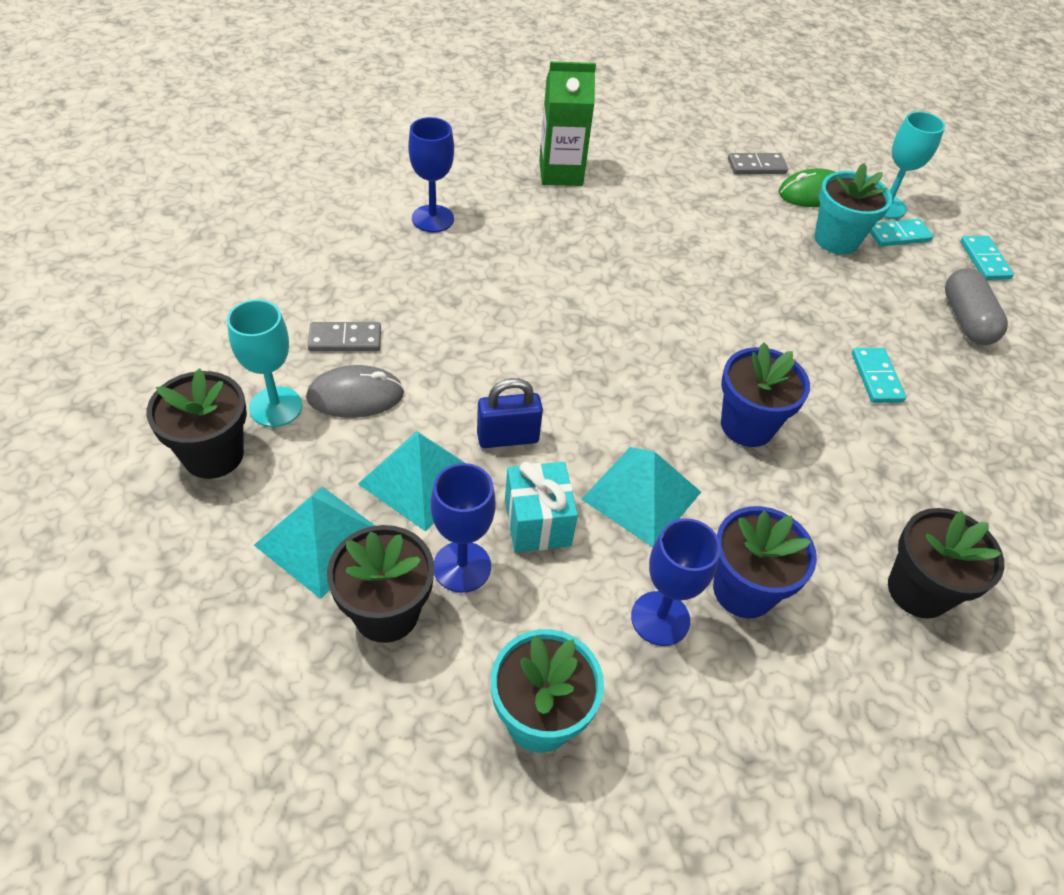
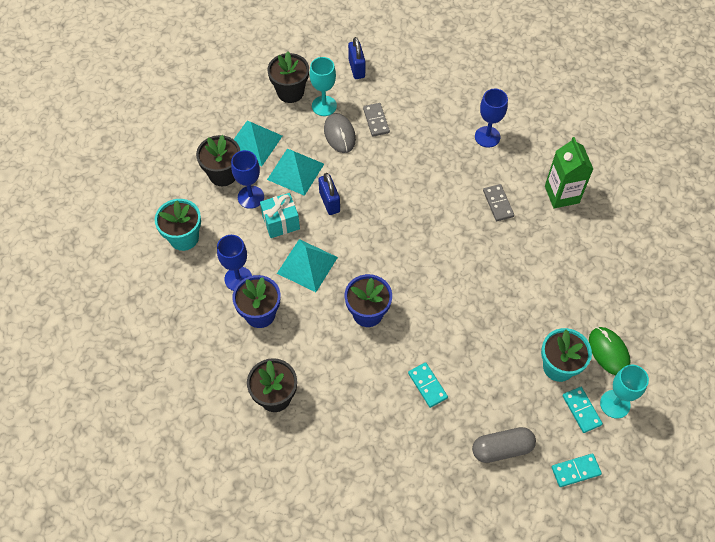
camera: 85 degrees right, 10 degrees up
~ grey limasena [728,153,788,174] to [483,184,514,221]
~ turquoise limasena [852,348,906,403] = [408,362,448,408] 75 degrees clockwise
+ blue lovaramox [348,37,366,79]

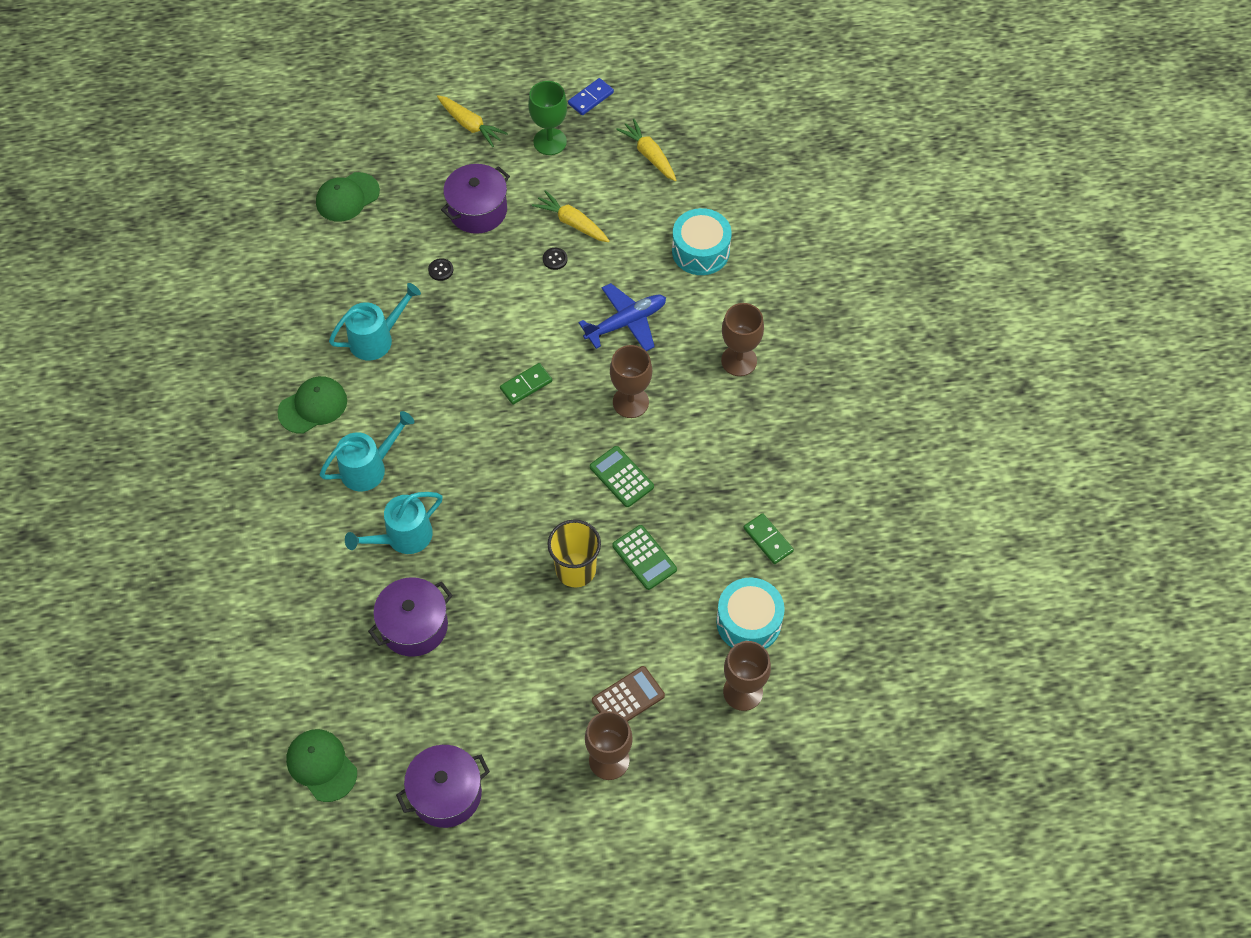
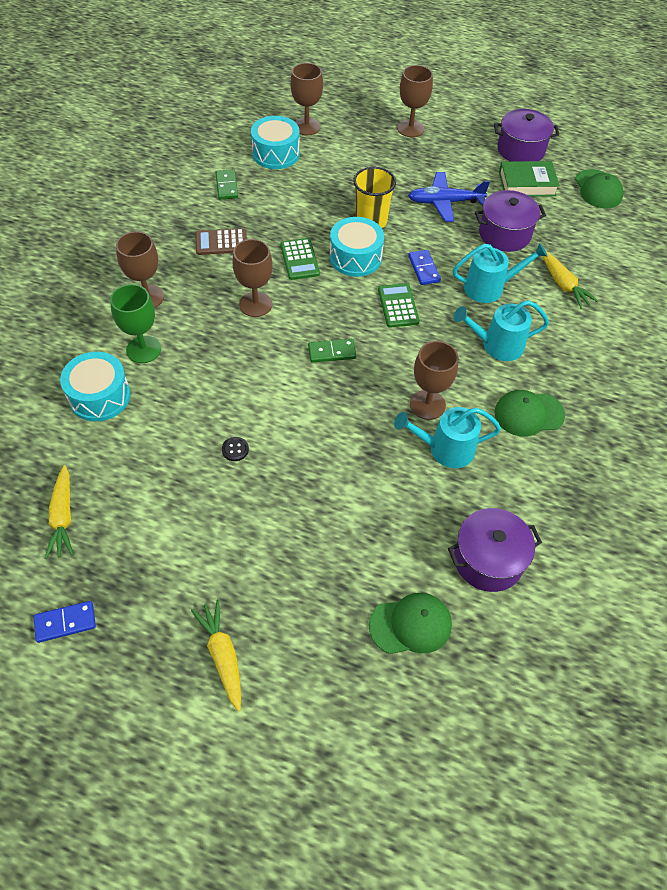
camera: 155 degrees left, 5 degrees down
~ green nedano [528,81,567,155] to [110,284,161,363]
~ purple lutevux [441,164,510,234] to [448,508,542,592]
~ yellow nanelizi [532,190,609,242] to [543,251,598,309]
- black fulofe [428,258,453,281]
~ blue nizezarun [579,283,666,351] to [408,172,490,222]
~ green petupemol [612,525,677,590] to [378,283,420,328]
~ brown petupemol [592,666,665,722] to [195,228,247,255]
+ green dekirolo [499,161,560,197]
+ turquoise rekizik [330,217,384,277]
+ blue limasena [408,250,441,285]
+ brown nedano [410,341,458,420]

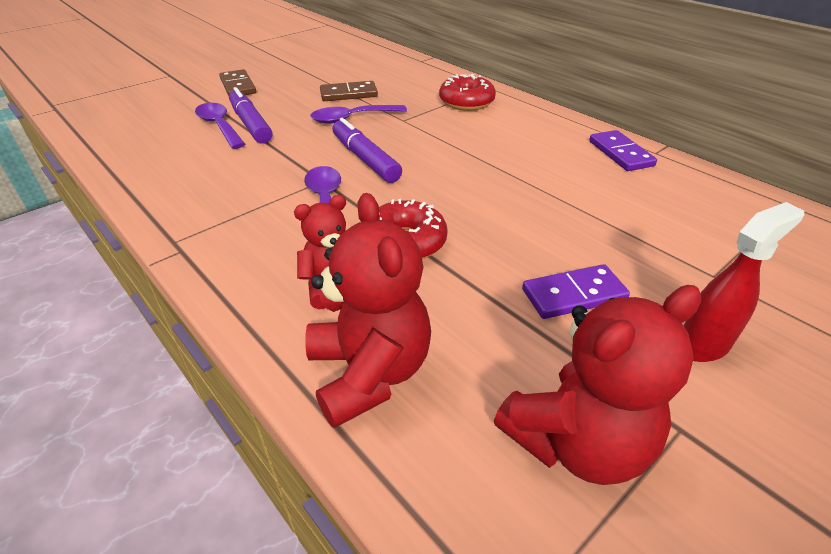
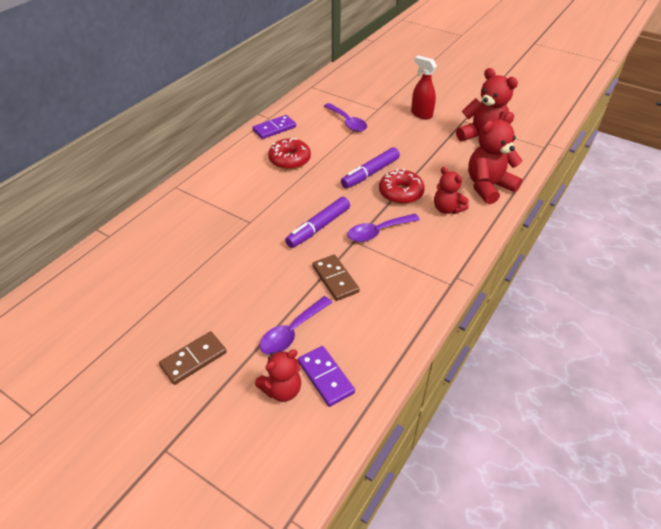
camera: 105 degrees left, 5 degrees up
~ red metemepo [439,74,496,111] to [268,138,311,170]
~ brown limasena [320,81,378,101] to [312,255,360,301]
~ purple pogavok [229,87,272,144] to [341,147,400,188]
~ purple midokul [311,105,407,124] to [324,103,367,132]
~ purple limasena [522,264,630,319] to [298,346,355,407]
+ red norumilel [255,349,301,402]

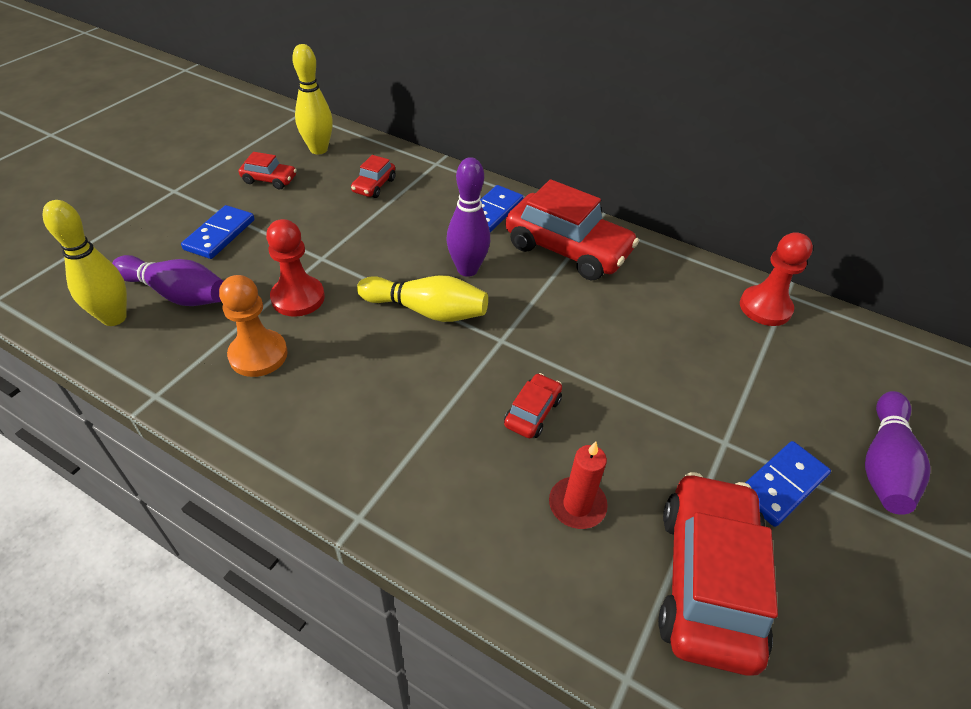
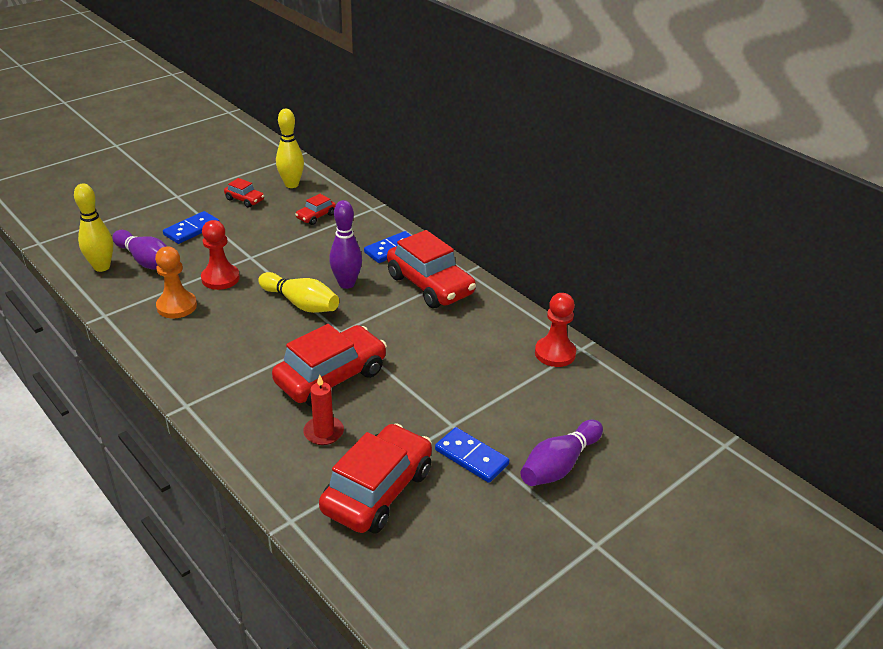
camera: 20 degrees right, 10 degrees down
~ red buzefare [504,373,562,438] = [272,324,387,407] x2.14
~ blue limasena [745,441,831,527] = [435,427,510,483] 60 degrees clockwise

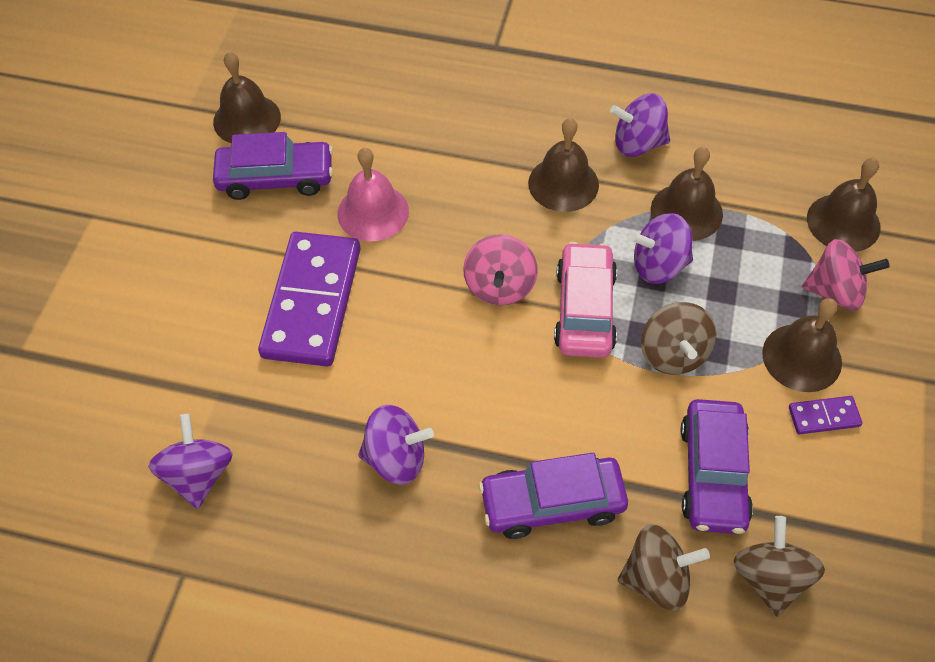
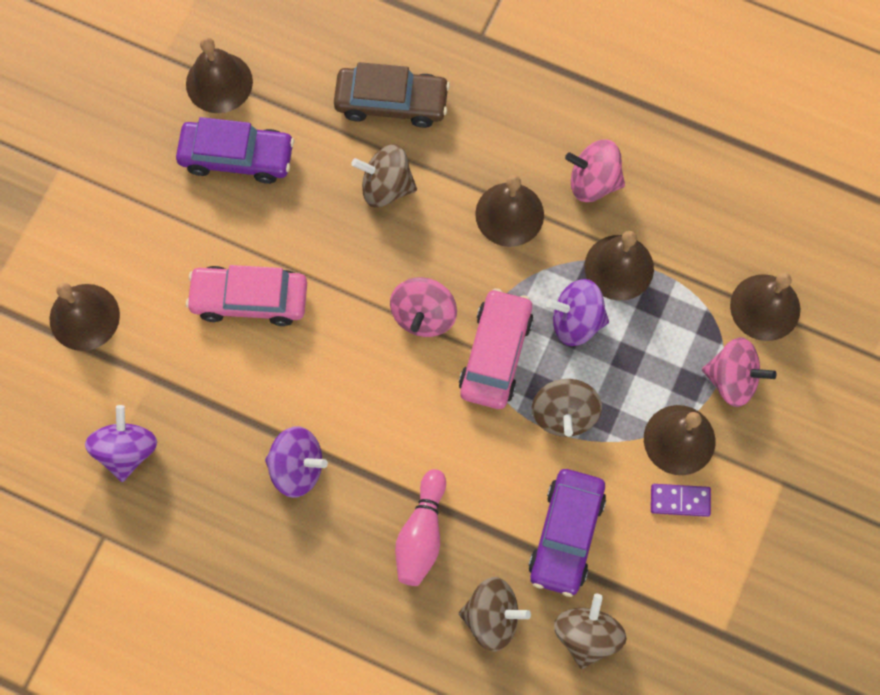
camera: 10 degrees right, 15 degrees up
~ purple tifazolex [610,93,670,157] to pink tifazolex [565,139,625,202]
- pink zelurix [338,148,409,241]
~ purple limasena [258,232,361,367] to pink buzefare [186,265,307,326]
~ purple buzefare [479,453,628,539] to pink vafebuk [395,469,446,586]
+ brown buzefare [334,62,450,128]
+ brown tifazolex [351,144,417,207]
+ brown zelurix [49,283,120,351]

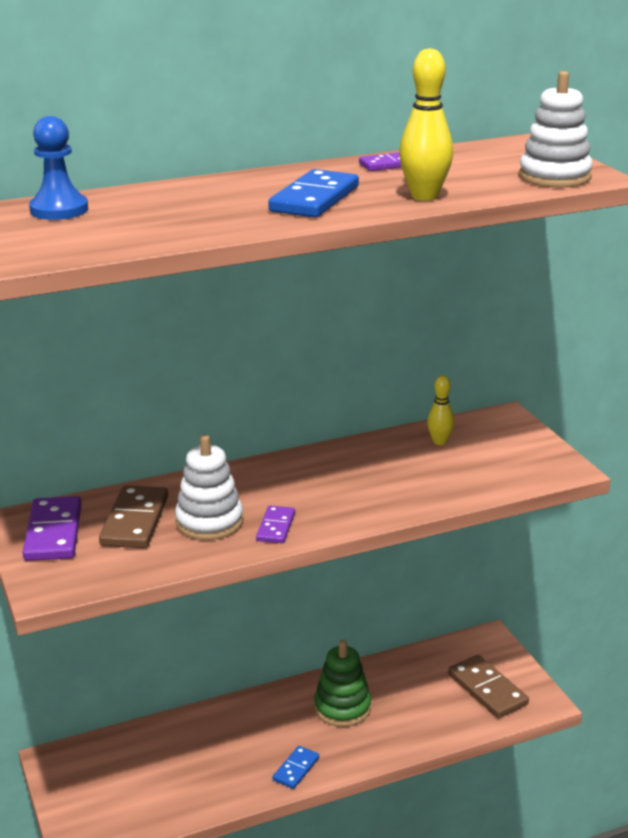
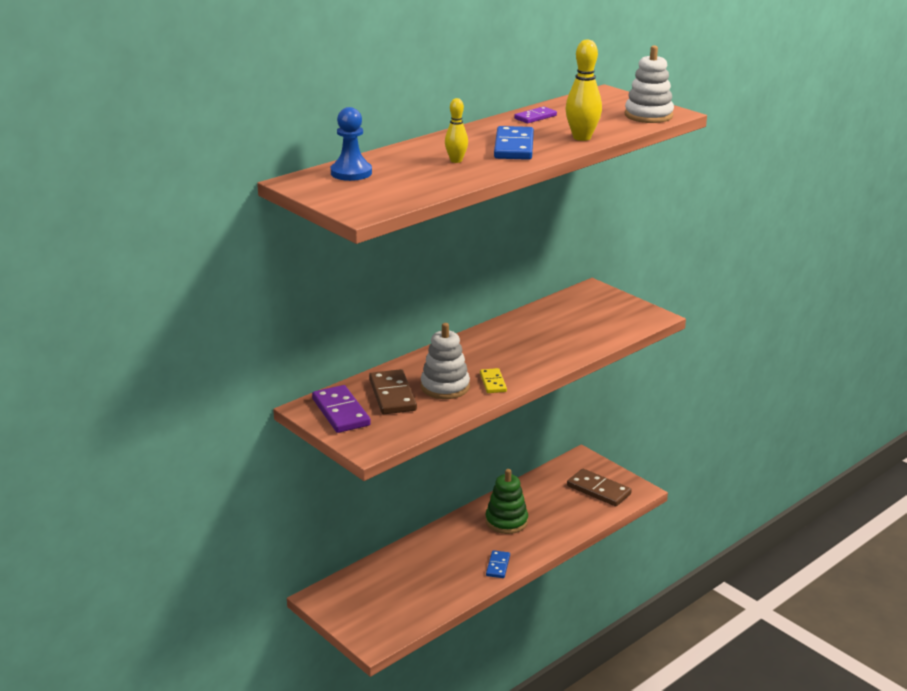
camera: 20 degrees left, 0 degrees up
~ yellow vafebuk [427,375,454,445] to [445,98,468,163]
~ purple limasena [256,506,295,543] to yellow limasena [480,368,507,393]

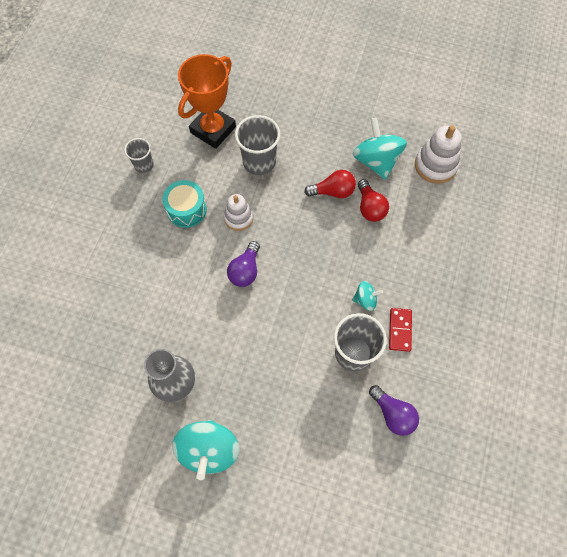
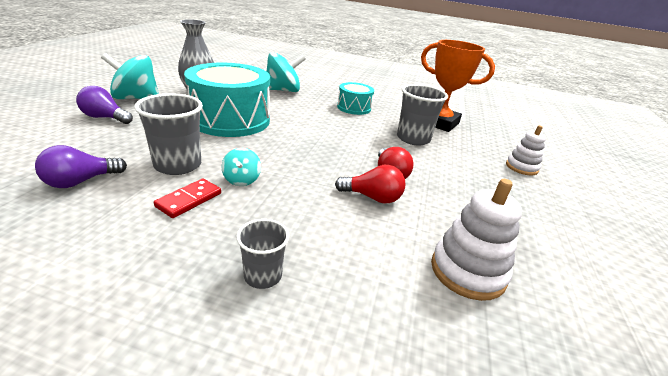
camera: 85 degrees right, 35 degrees down
~ turquoise tifazolex [353,118,407,180] to [267,52,306,92]
~ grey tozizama [124,138,154,173] to [236,219,289,289]
~ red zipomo [358,179,389,222] = [335,165,406,203] 150 degrees counterclockwise
~ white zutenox [224,194,253,231] to [506,125,546,176]
~ purple zipomo [227,241,260,287] to [76,86,133,124]
~ red limasena [389,308,412,352] = [154,179,221,218] 60 degrees counterclockwise
+ turquoise rekizik [184,63,270,137]

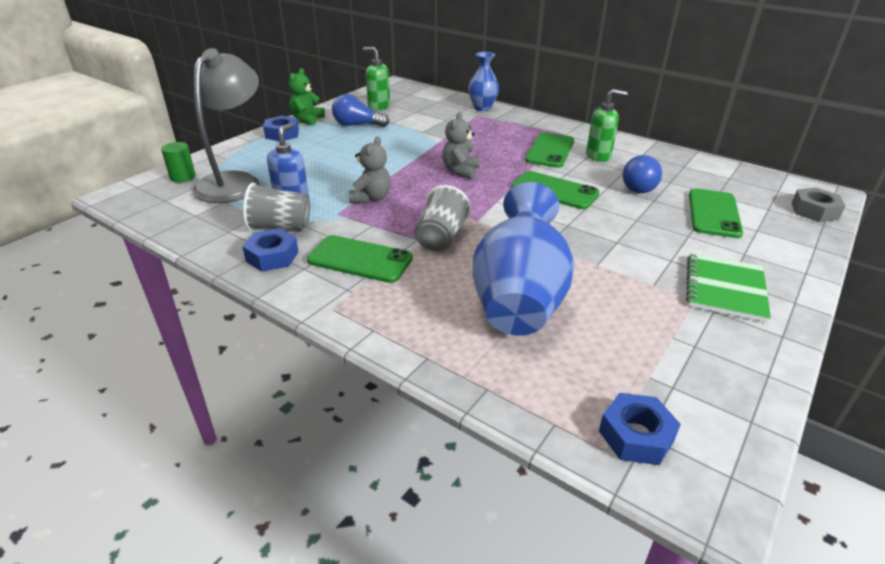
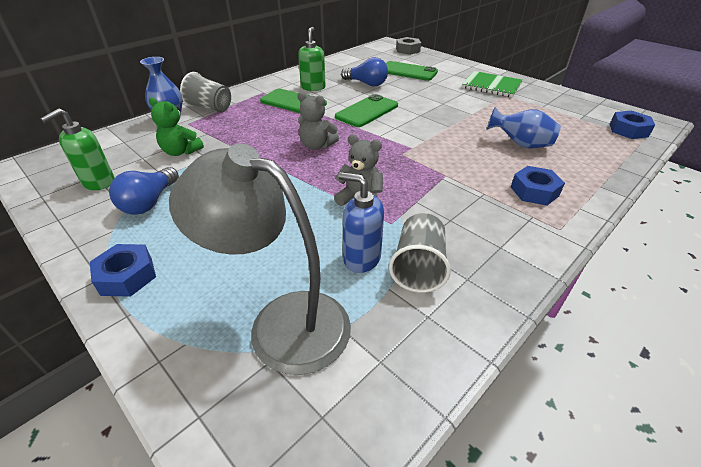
camera: 80 degrees left, 5 degrees up
~ green norumilel [289,68,325,125] to [149,97,204,156]
- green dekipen [161,142,196,182]
~ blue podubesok [472,182,575,336] = [487,107,561,148] x0.56
~ grey tozizama [414,185,471,251] to [180,72,231,113]
~ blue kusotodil [242,228,299,271] to [511,166,565,206]
- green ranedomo [307,235,413,283]

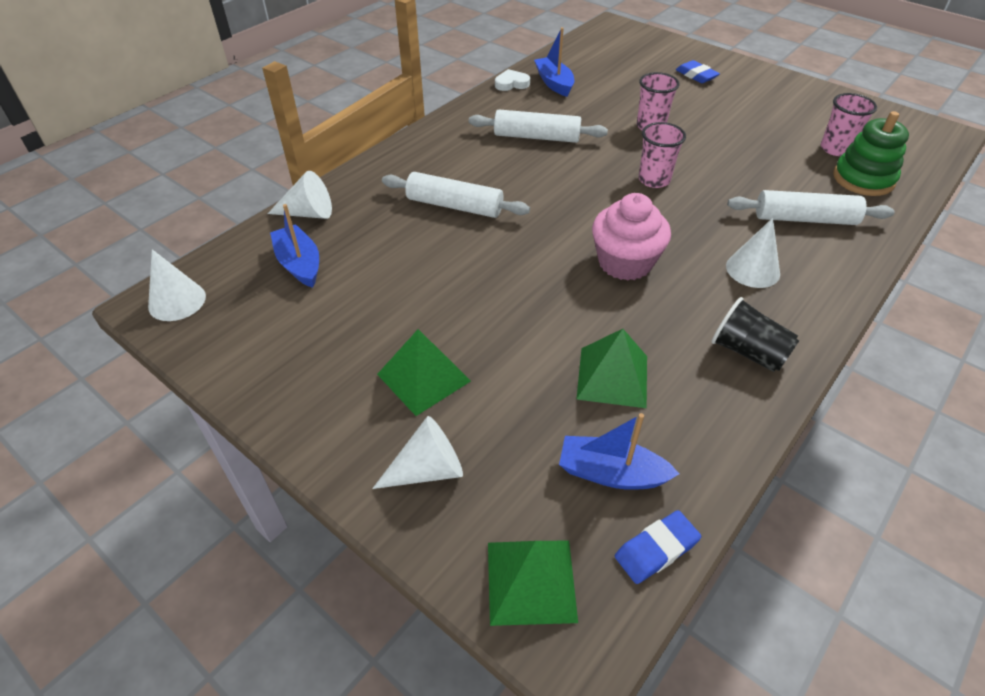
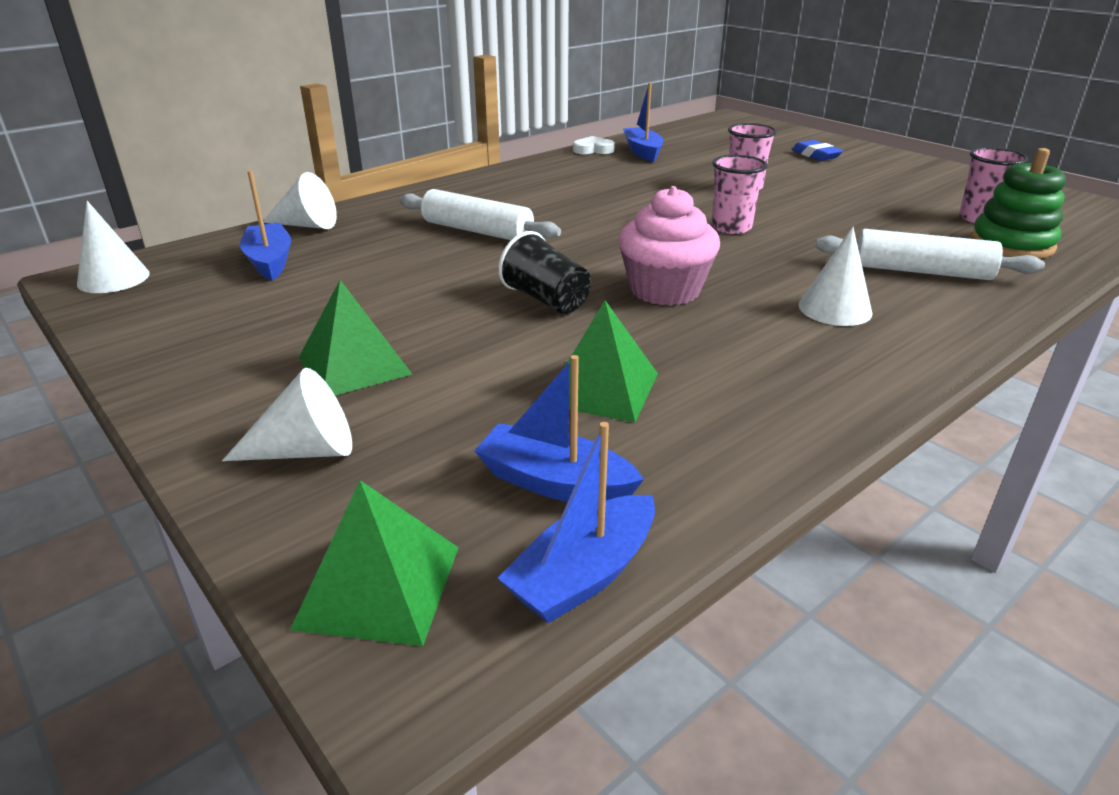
camera: 10 degrees right, 15 degrees down
- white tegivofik [469,110,608,143]
~ black tozizama [711,297,799,372] to [498,231,591,314]
~ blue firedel [615,510,701,584] to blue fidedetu [498,422,655,624]

